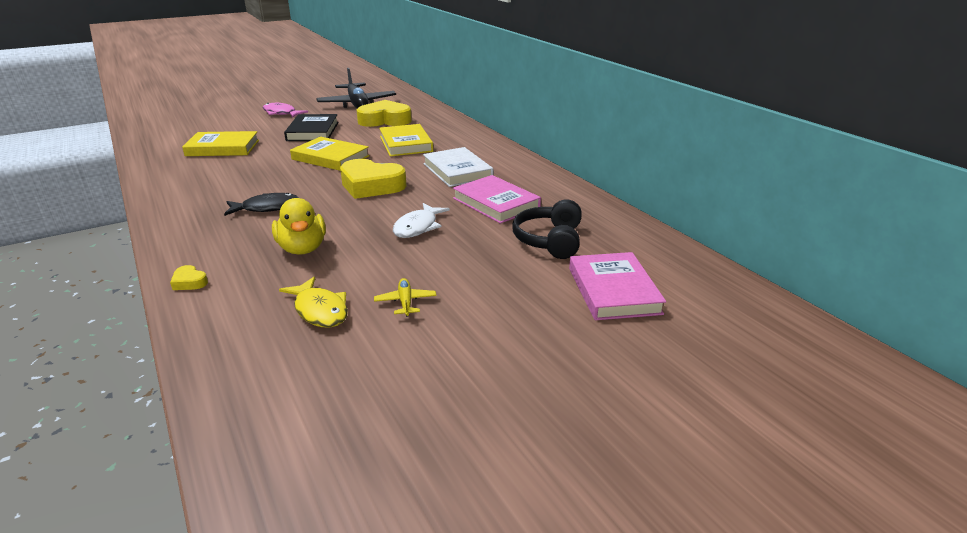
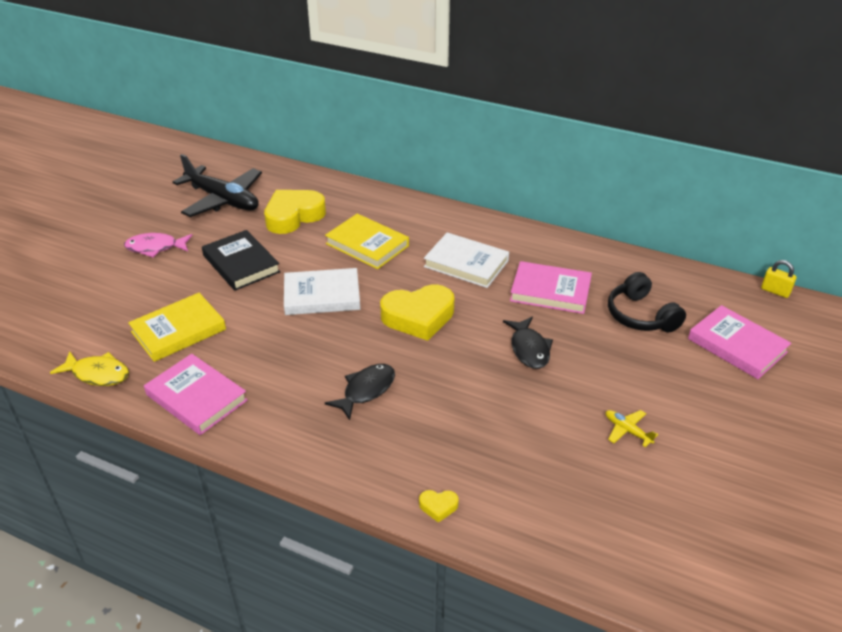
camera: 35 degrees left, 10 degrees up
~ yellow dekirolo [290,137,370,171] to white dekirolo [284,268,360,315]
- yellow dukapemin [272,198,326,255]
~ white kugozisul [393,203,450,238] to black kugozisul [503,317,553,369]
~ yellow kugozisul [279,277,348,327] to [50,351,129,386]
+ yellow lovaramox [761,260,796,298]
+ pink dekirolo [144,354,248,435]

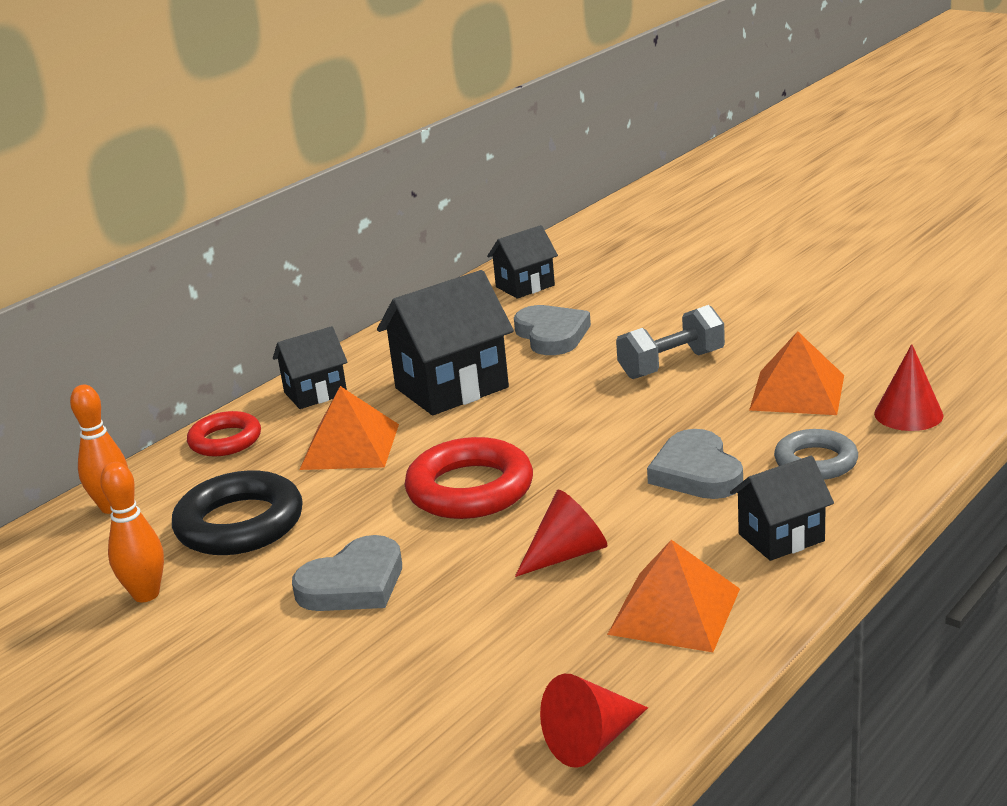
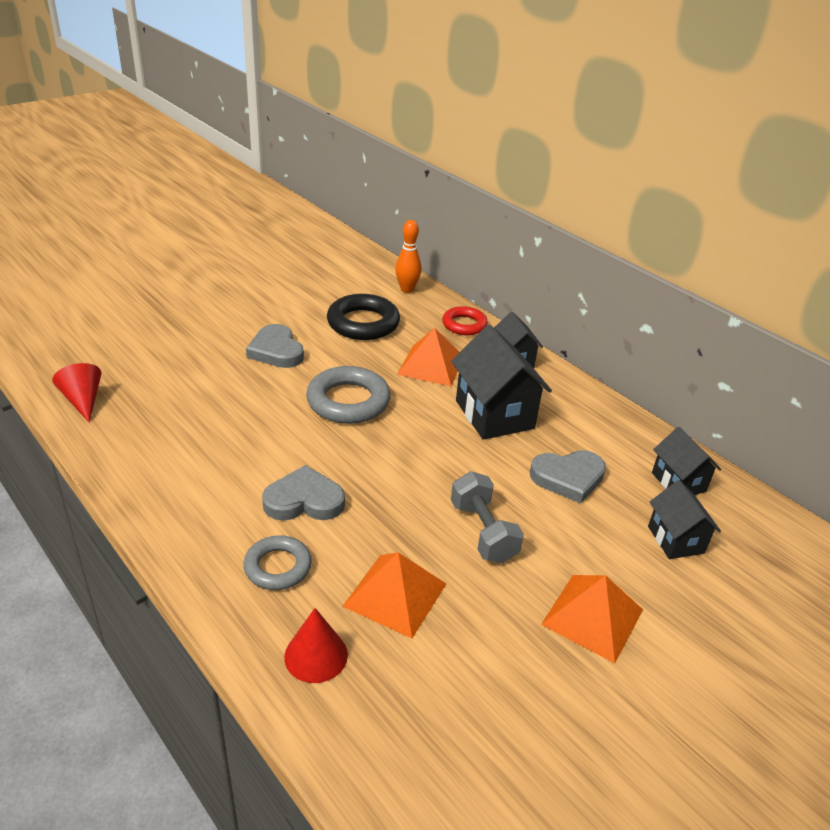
camera: 95 degrees right, 10 degrees up
~ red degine [404,437,533,519] to grey degine [306,366,391,424]
~ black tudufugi [730,456,834,561] to [648,480,721,559]
- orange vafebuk [100,462,164,602]
- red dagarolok [515,489,607,577]
~ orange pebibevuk [607,540,740,652] to [541,575,643,663]

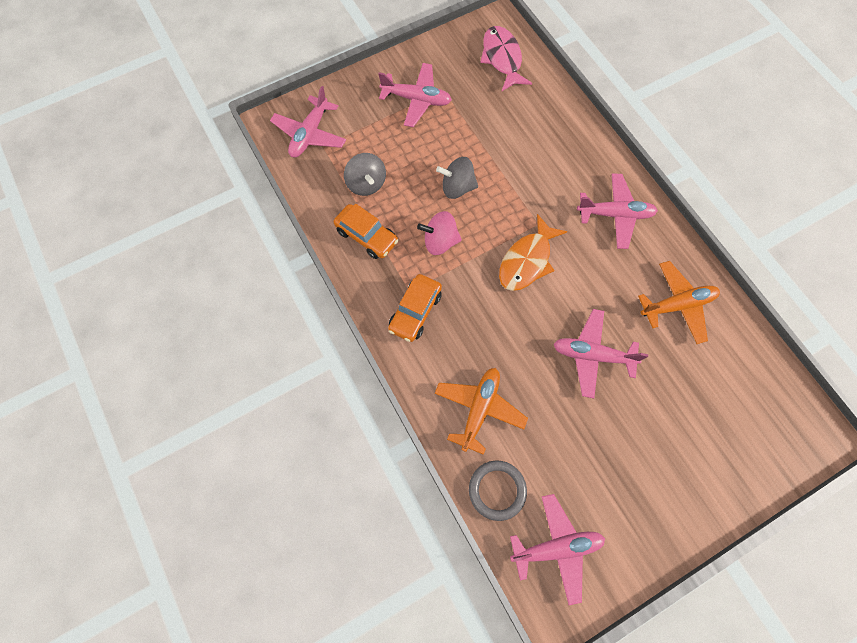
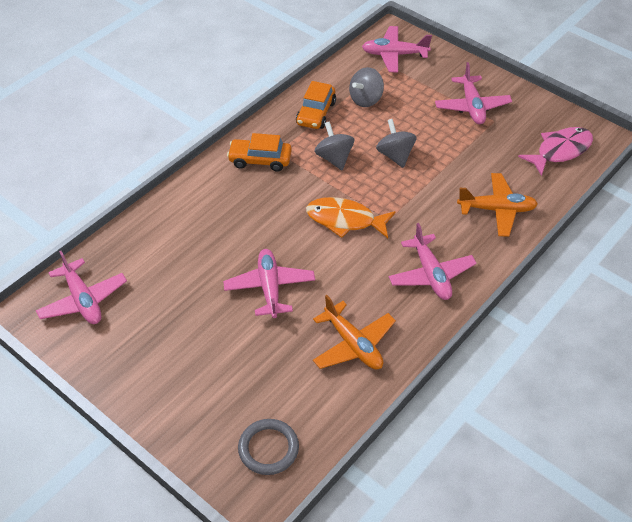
camera: 70 degrees right, 20 degrees down
~ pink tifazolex [417,211,462,255] to grey tifazolex [314,122,354,170]
~ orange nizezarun [435,368,528,455] to [457,173,538,237]
~ grey degine [469,460,527,521] to [238,419,299,475]

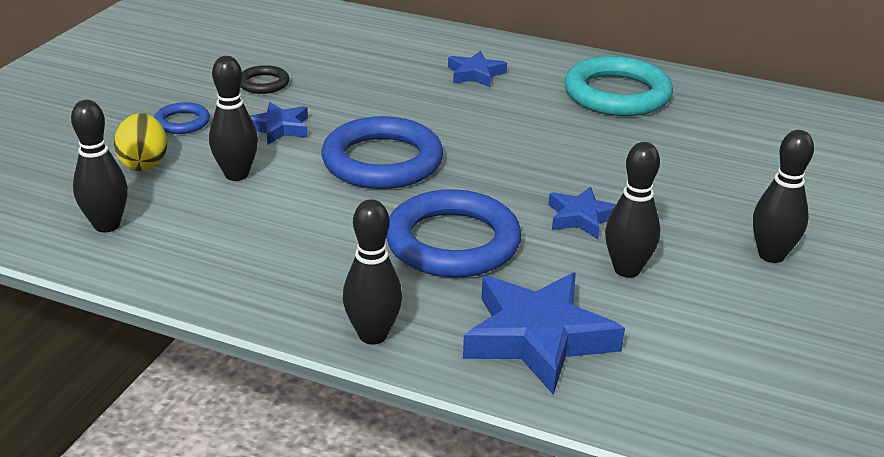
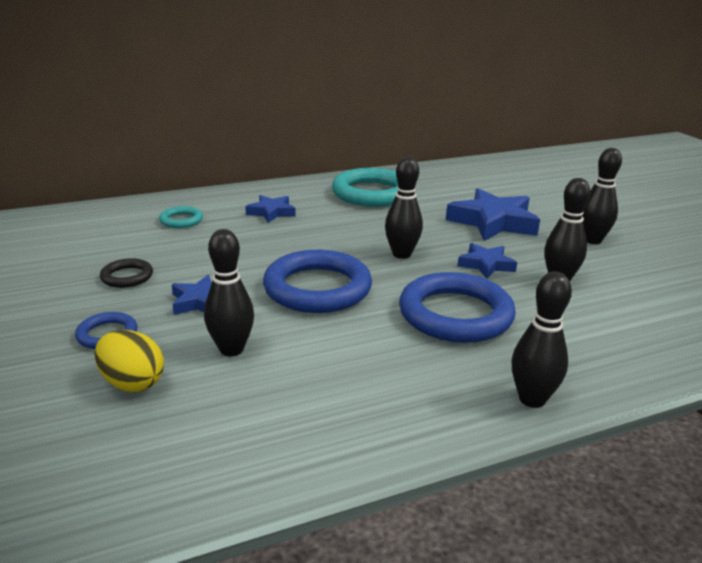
camera: 45 degrees left, 5 degrees down
~ black vafebuk [71,100,128,233] to [385,157,423,259]
~ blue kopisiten [463,273,625,395] to [446,188,540,241]
+ turquoise degine [159,206,203,228]

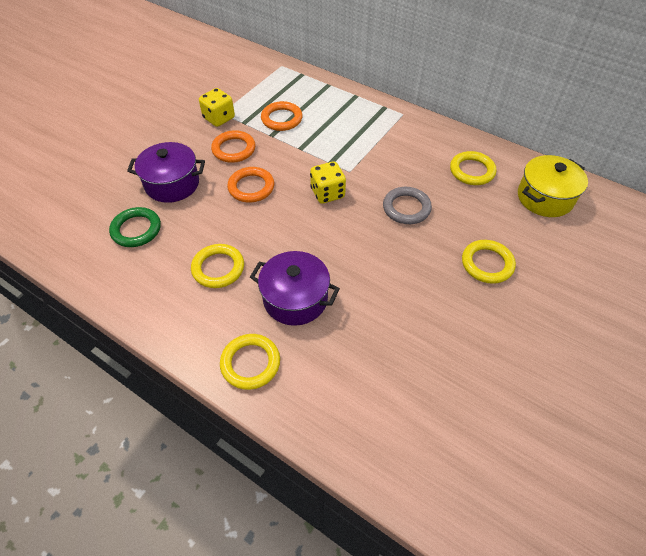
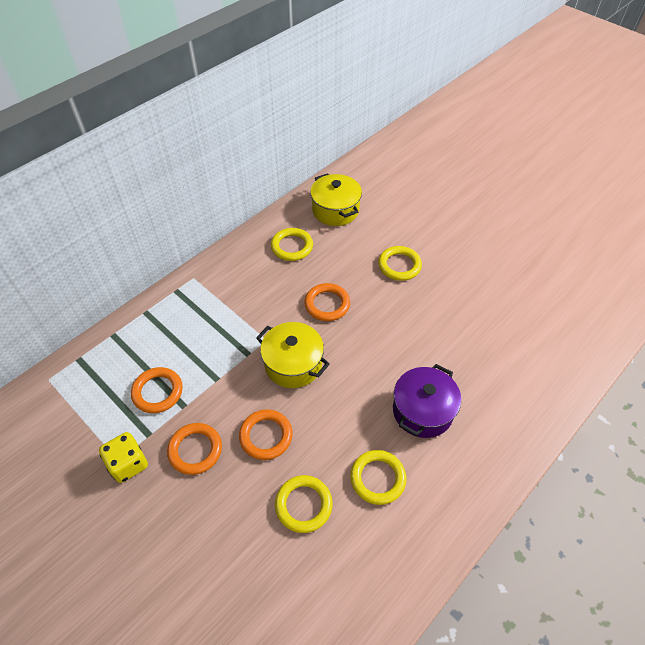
camera: 80 degrees left, 0 degrees up
- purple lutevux [127,142,205,203]
~ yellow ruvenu [310,162,346,204] to yellow lutevux [256,322,330,388]
~ grey degine [383,187,432,224] to orange degine [305,283,350,321]
- green degine [109,207,161,247]
~ yellow degine [220,334,280,390] to [275,475,333,533]

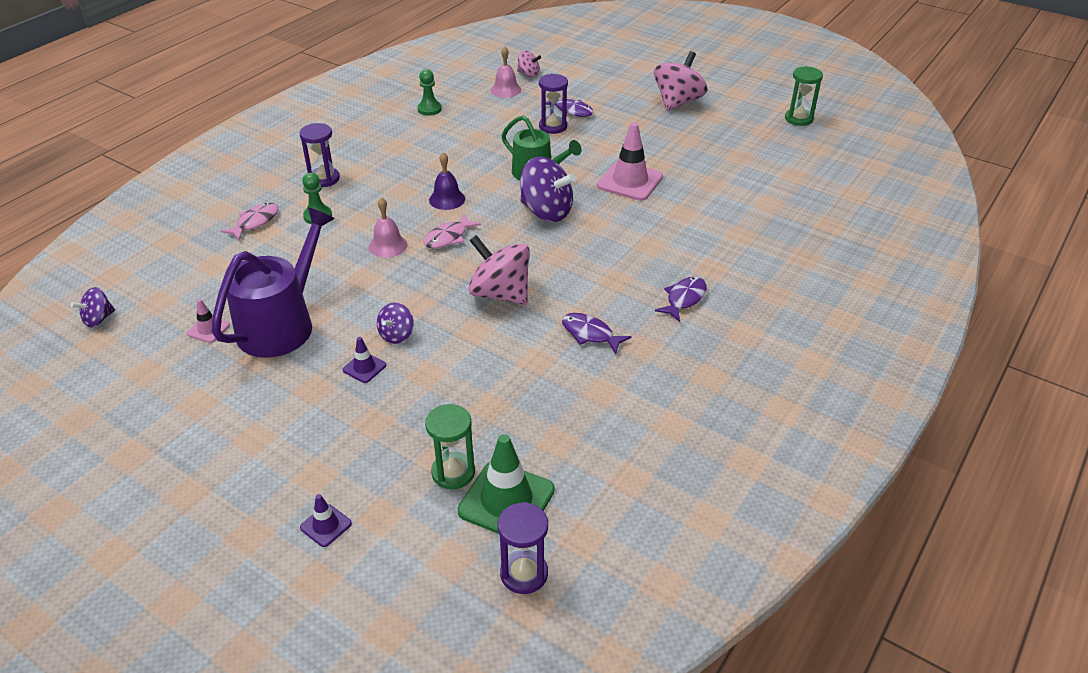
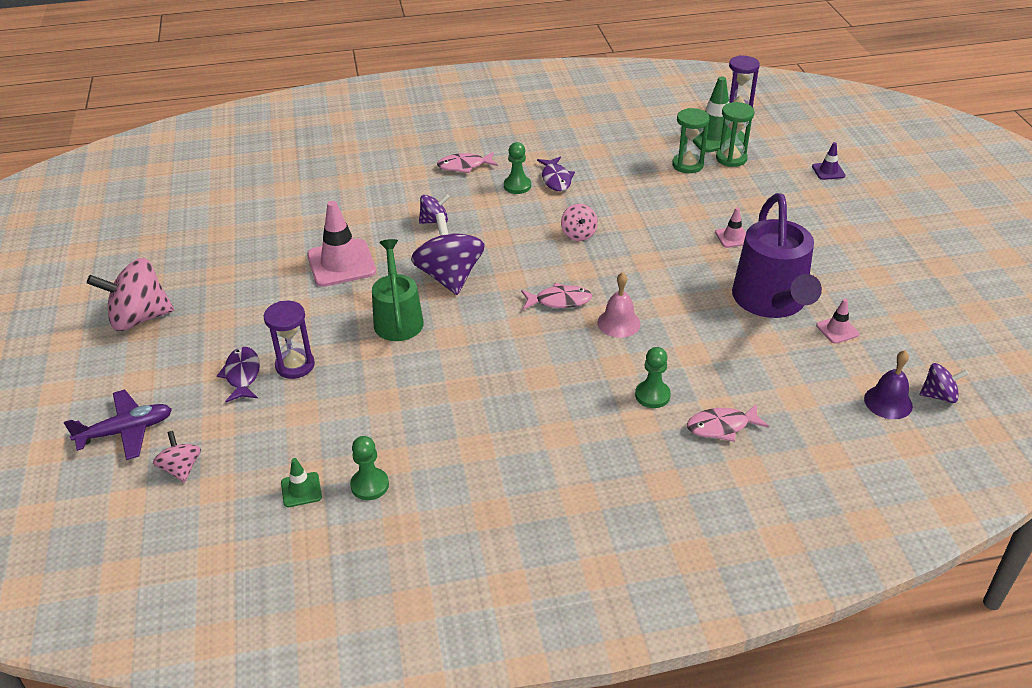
camera: 135 degrees left, 0 degrees up
- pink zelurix [491,46,521,98]
~ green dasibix [785,66,823,126] to [672,108,710,173]
- purple dasibix [300,123,340,187]
~ purple zelurix [429,152,465,210] to [864,350,913,419]
~ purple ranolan [212,207,334,358] = [732,193,822,318] 75 degrees counterclockwise
~ pink tifazolex [468,235,530,305] = [561,204,598,241] x0.52
~ purple kugozisul [655,277,707,322] to pink kugozisul [437,152,498,173]
~ purple tifazolex [377,303,414,344] to [419,194,450,224]
~ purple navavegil [343,337,386,383] to pink navavegil [715,207,746,248]
+ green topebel [504,142,531,194]
+ purple nizezarun [64,390,172,460]
+ green navavegil [281,458,322,507]

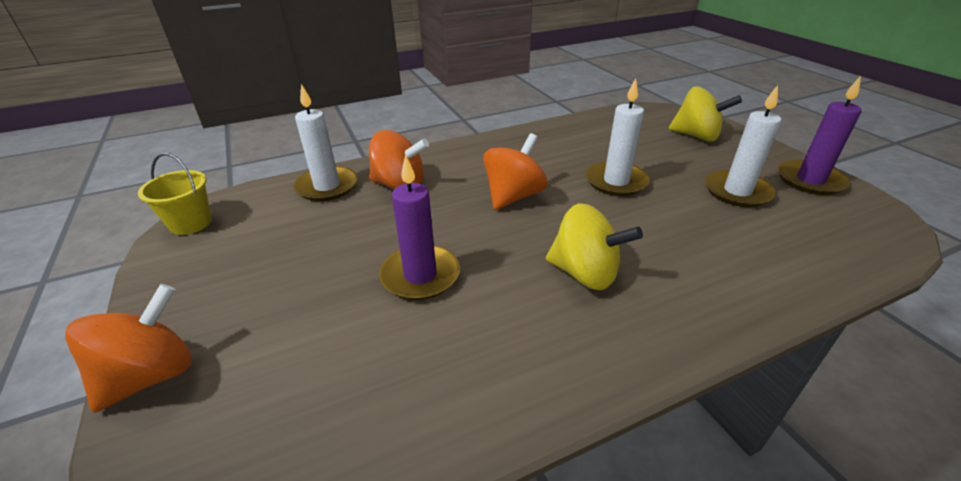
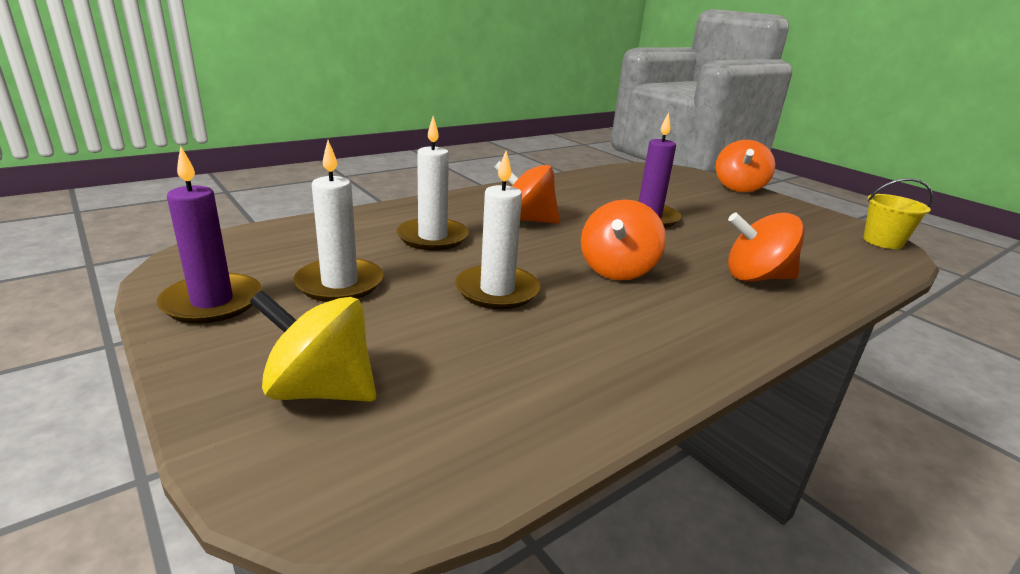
camera: 165 degrees right, 10 degrees down
~ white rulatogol [293,84,357,201] to [396,116,469,251]
~ yellow tifazolex [546,204,643,290] to orange tifazolex [494,161,560,224]

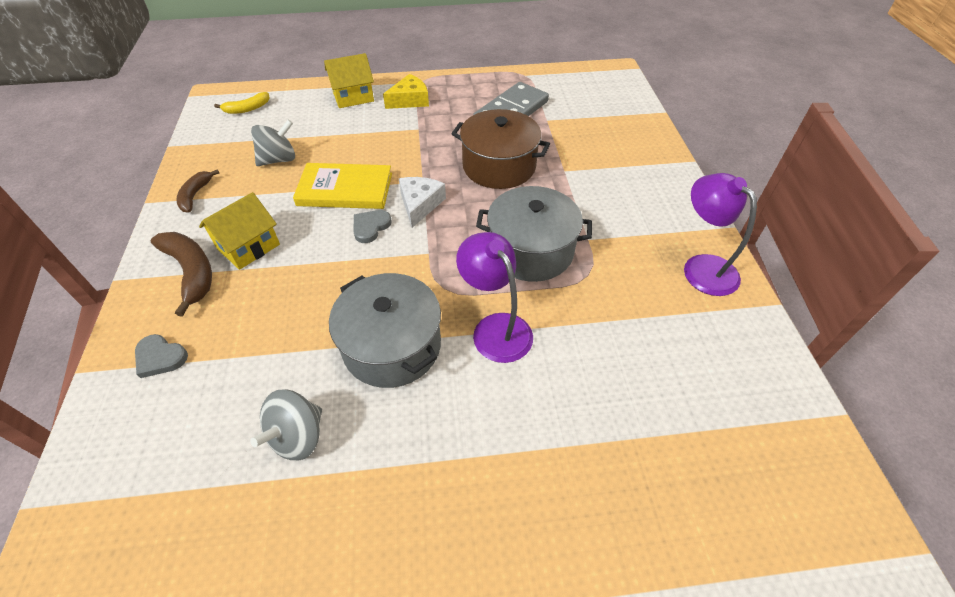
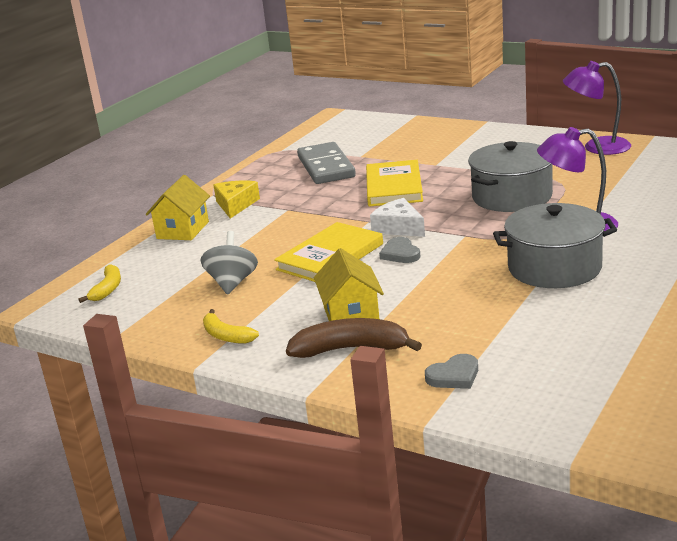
camera: 50 degrees left, 25 degrees down
~ brown lutevux [452,109,550,189] to yellow dekirolo [366,160,423,207]
~ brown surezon [177,169,219,212] to yellow surezon [203,309,259,344]
- grey tifazolex [250,390,322,460]

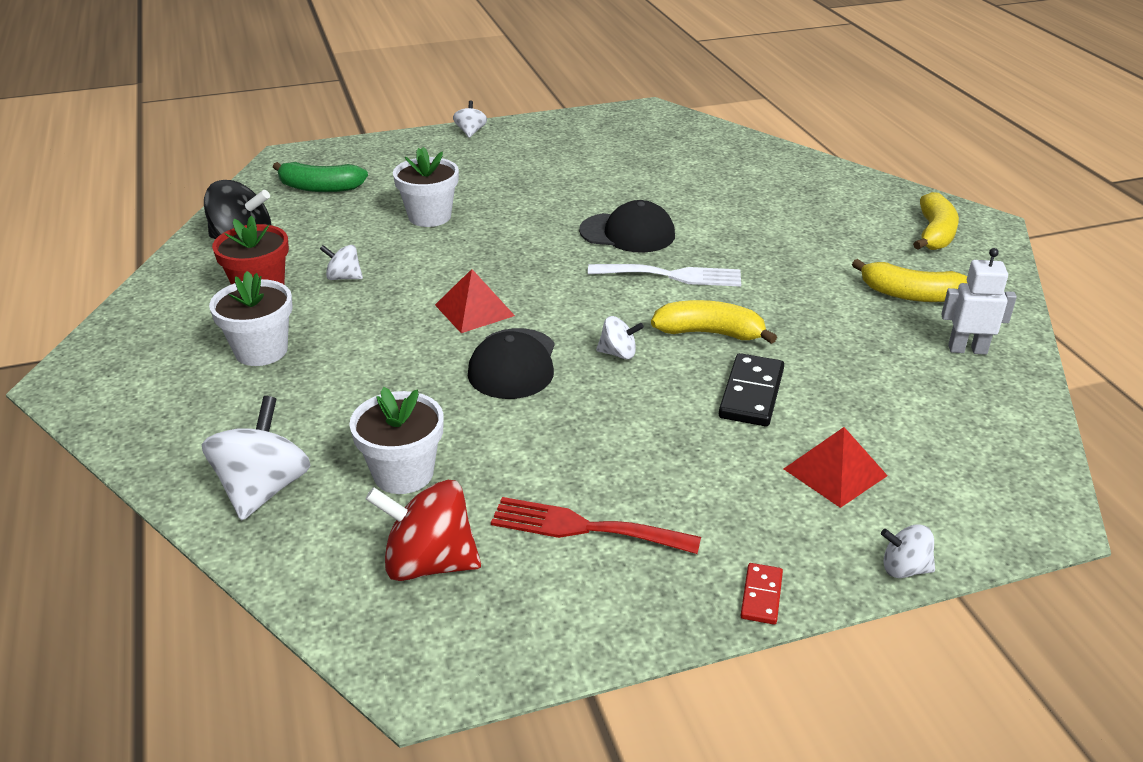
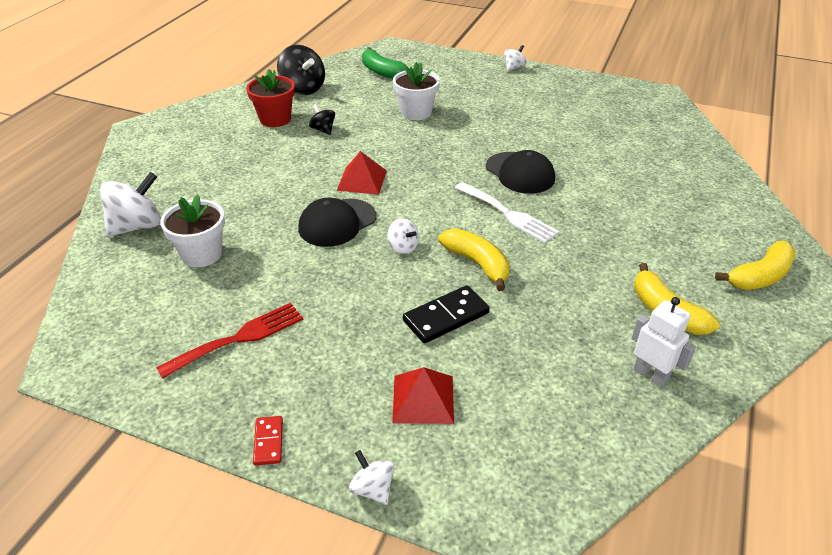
camera: 40 degrees right, 5 degrees up
~ white tifazolex [320,245,363,280] to black tifazolex [309,104,335,135]
- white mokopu [209,271,293,366]
- red tifazolex [365,480,481,581]
~ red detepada [491,497,701,554] = [156,303,304,379] 90 degrees clockwise
~ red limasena [740,563,783,625] = [253,416,283,465] 60 degrees counterclockwise

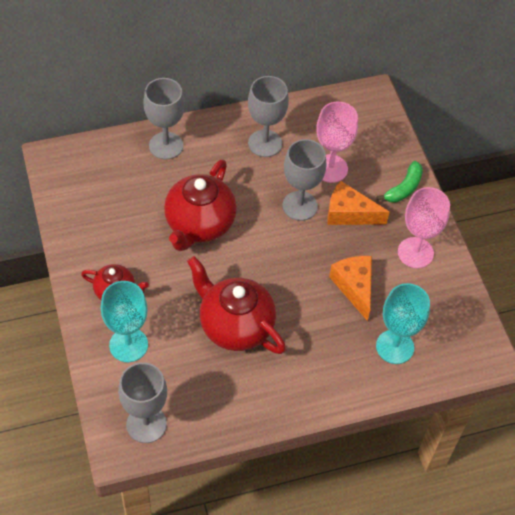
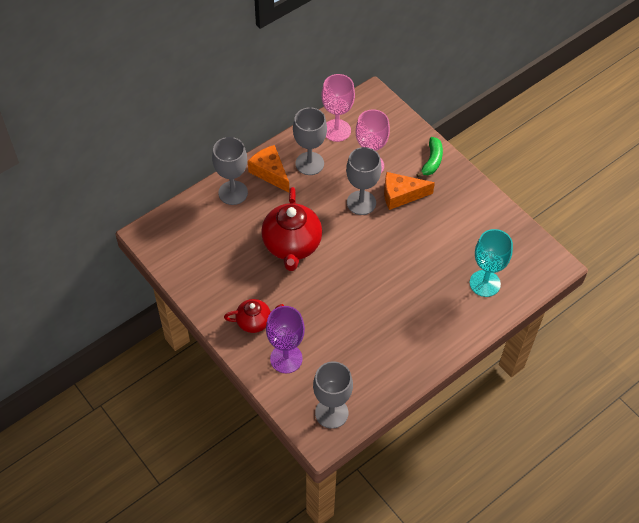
camera: 20 degrees left, 0 degrees up
~ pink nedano [398,187,450,268] to [322,74,355,142]
- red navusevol [187,256,286,354]
~ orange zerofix [329,256,372,321] to [248,145,289,192]
~ turquoise nedano [101,281,148,362] to purple nedano [266,306,305,373]

